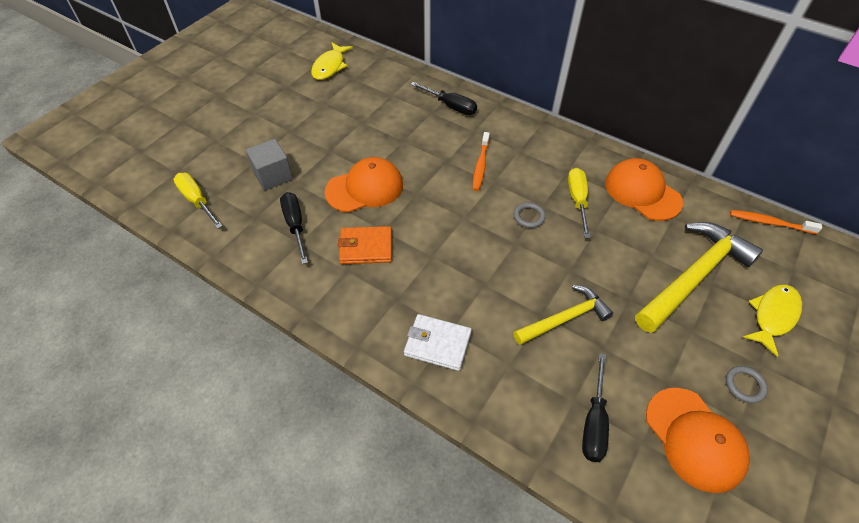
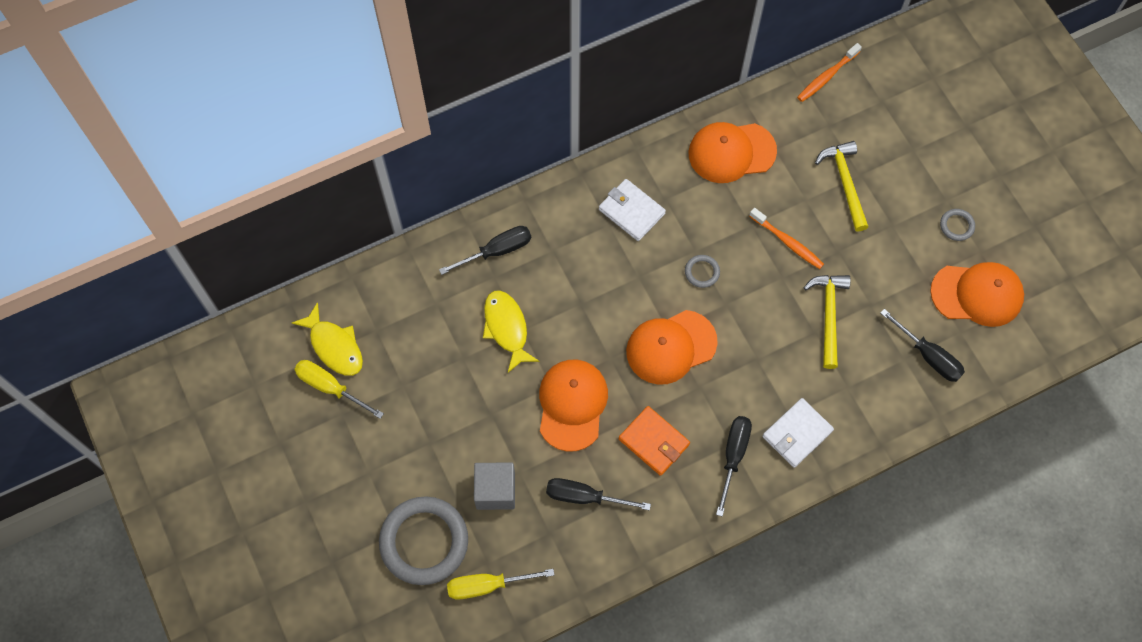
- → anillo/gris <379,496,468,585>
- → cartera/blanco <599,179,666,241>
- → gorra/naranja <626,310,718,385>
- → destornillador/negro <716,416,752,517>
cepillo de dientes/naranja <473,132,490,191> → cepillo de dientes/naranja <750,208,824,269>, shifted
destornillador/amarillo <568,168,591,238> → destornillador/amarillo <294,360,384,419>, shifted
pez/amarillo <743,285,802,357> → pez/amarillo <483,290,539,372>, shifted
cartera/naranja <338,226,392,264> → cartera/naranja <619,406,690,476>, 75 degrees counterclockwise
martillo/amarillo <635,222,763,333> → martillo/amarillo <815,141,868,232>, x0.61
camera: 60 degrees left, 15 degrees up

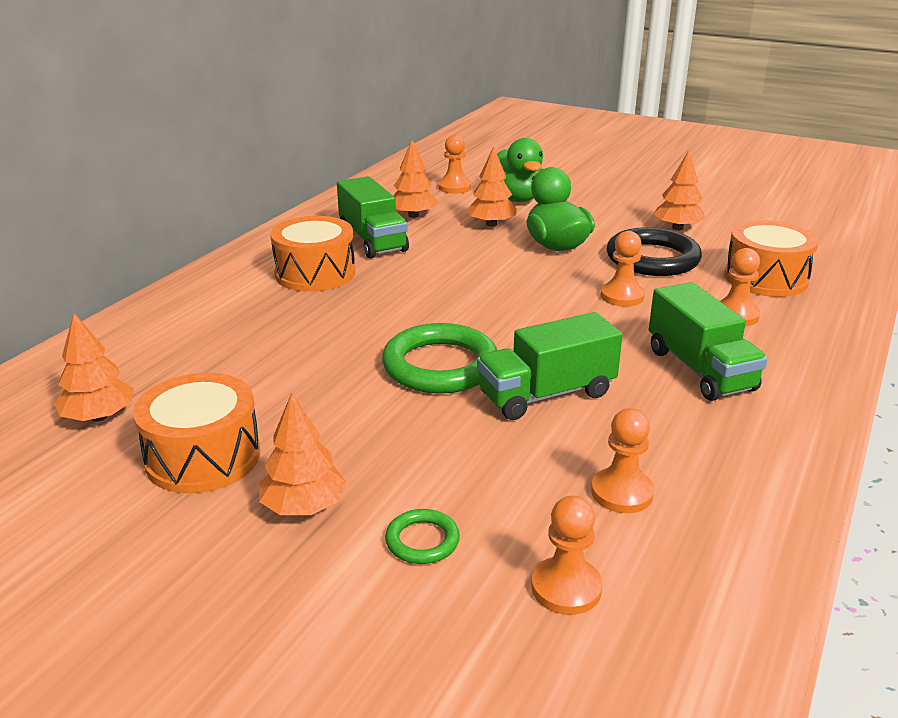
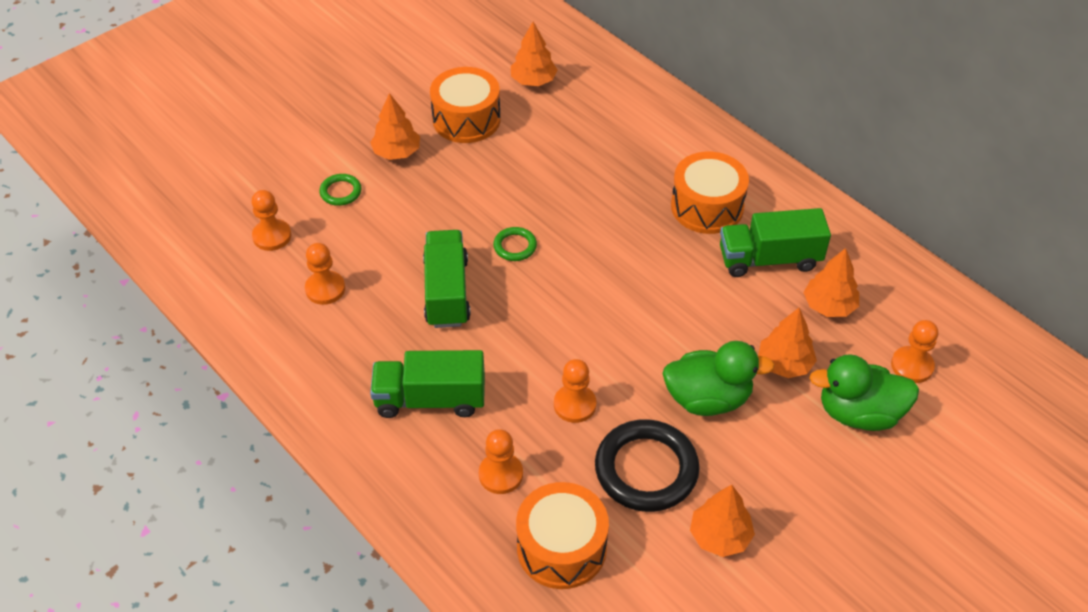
anillo/verde <382,323,497,394> → anillo/verde <493,227,537,261>, x0.48
camera: 110 degrees right, 20 degrees up

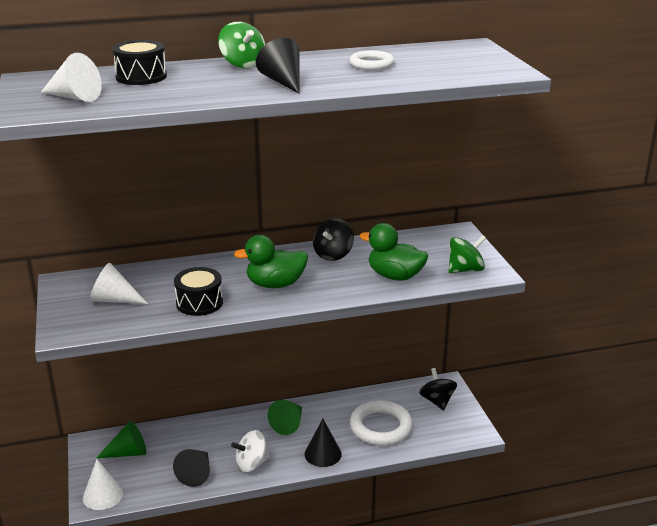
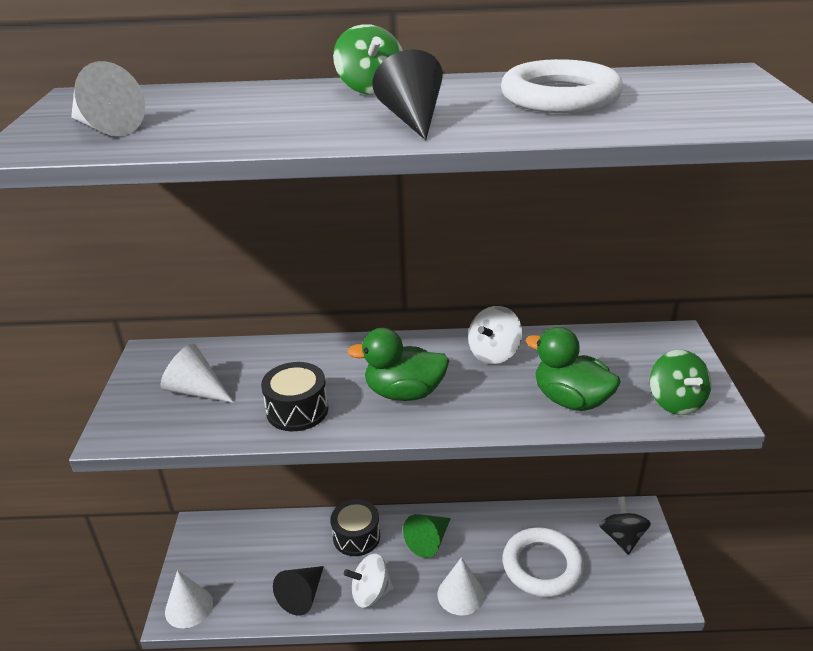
cono/verde <97,421,146,458> → -
tambor/negro <112,40,167,85> → tambor/negro <331,499,380,556>, shifted
cono/negro <304,419,342,467> → cono/blanco <437,557,484,616>
peonza/negro <313,218,354,261> → peonza/blanco <468,306,522,364>
peonza/verde <449,235,486,273> → peonza/verde <650,350,712,415>, 90 degrees clockwise
anillo/blanco <349,50,395,70> → anillo/blanco <501,59,623,113>, x1.72
camera: 15 degrees right, 5 degrees up

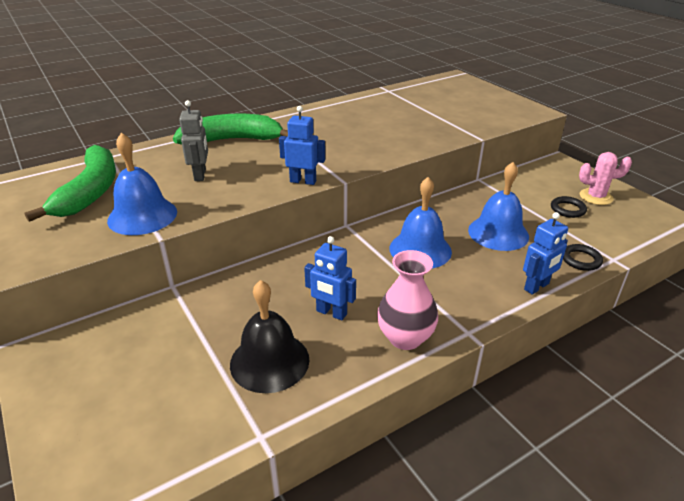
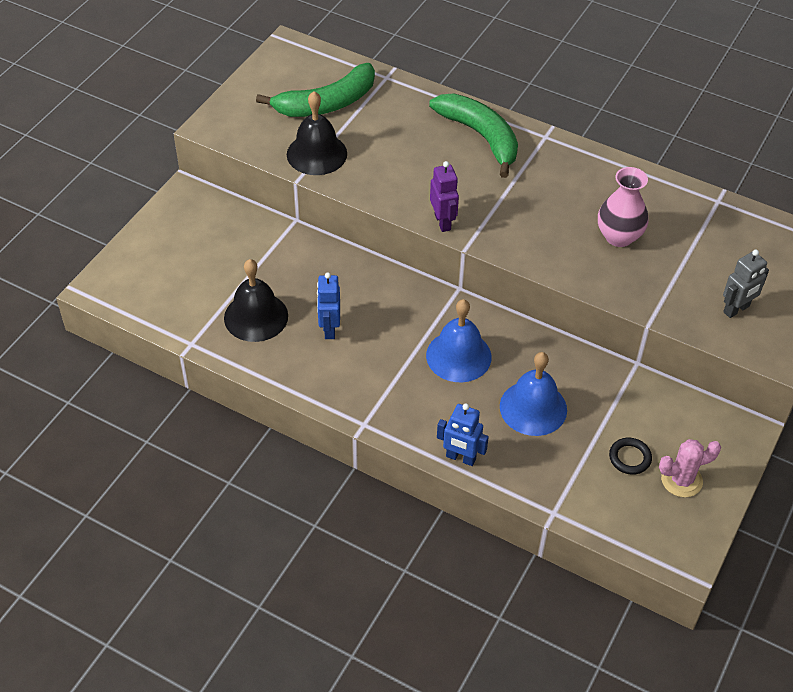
anillo/negro <563,244,603,271> → -
robot/gris <179,100,208,181> → robot/gris <723,249,769,318>, shifted
florero/rosa <377,250,438,350> → florero/rosa <598,167,648,247>, shifted
campana/azul <107,133,177,235> → campana/negro <287,91,347,175>
robot/azul <279,106,325,185> → robot/morado <430,161,459,232>
cactus/rosa <579,152,632,205> → cactus/rosa <659,439,721,497>, 75 degrees counterclockwise
camera: 60 degrees right, 15 degrees up

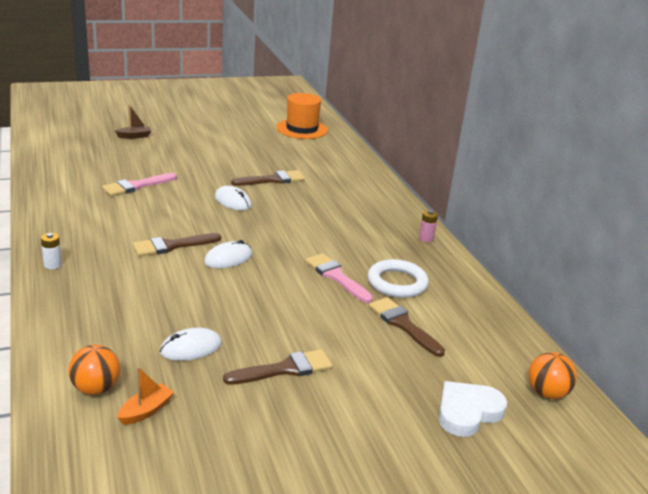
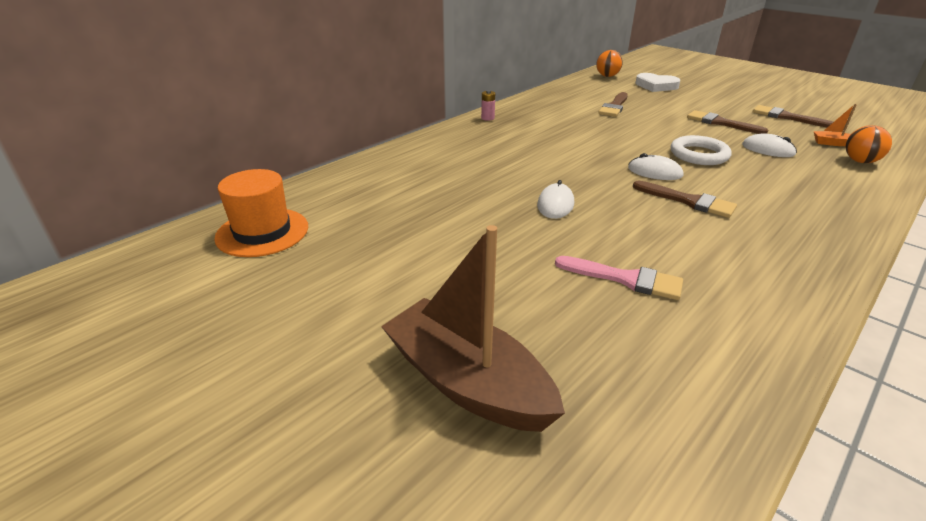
pila/blanco <41,233,62,270> → -
pincel/rosa <305,253,373,303> → -
pincel/marrón <231,170,305,186> → pincel/marrón <753,105,833,127>, shifted
anillo/blanco <368,259,429,298> → anillo/blanco <671,135,731,165>, shifted
barco/marrón <115,104,151,139> → barco/marrón <381,225,565,432>, x2.42
camera: 115 degrees left, 5 degrees up

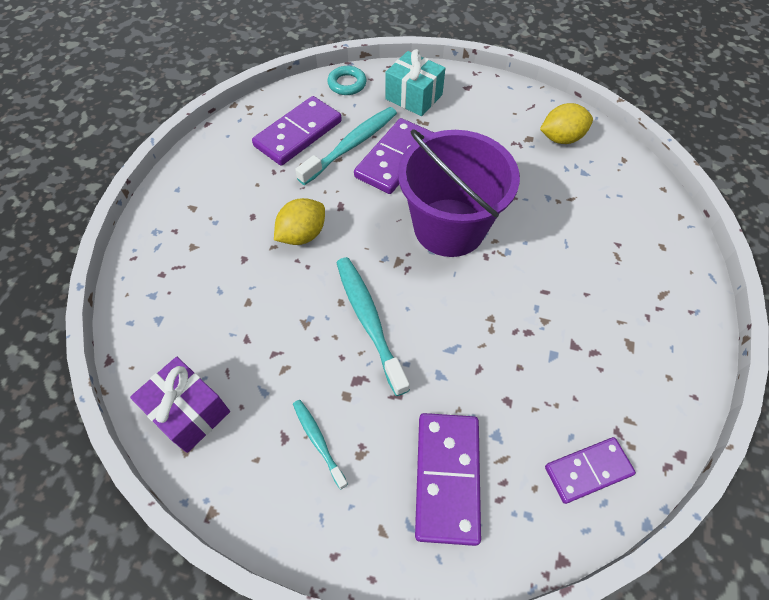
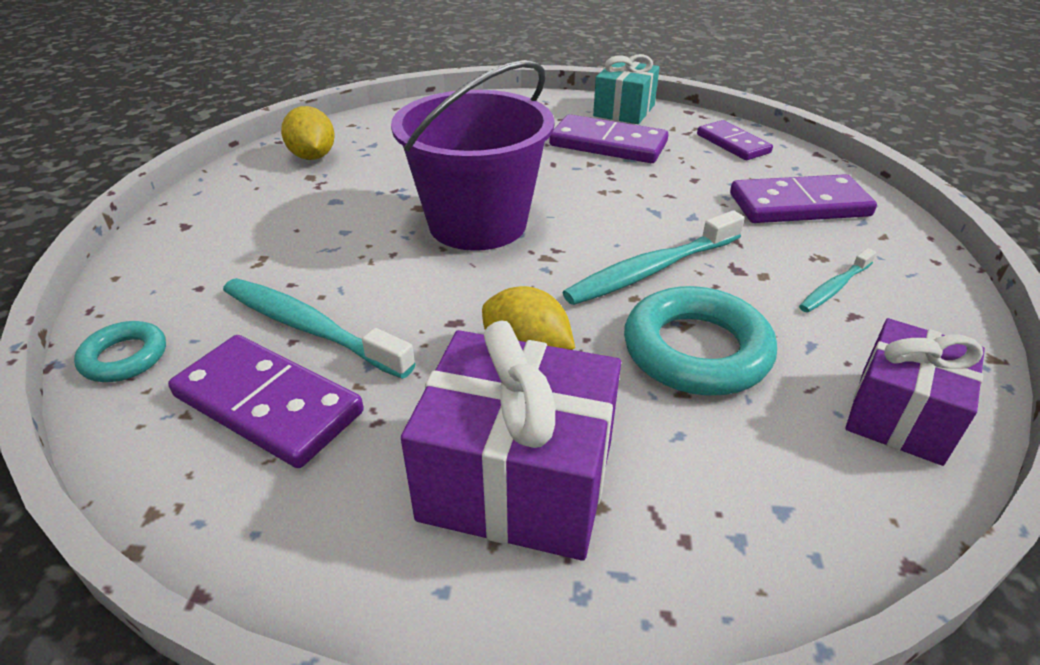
- → regalo/morado <401,321,621,561>
- → anillo/turquesa <624,286,777,395>
ficha de dominó/morado <354,118,434,194> → ficha de dominó/morado <549,114,668,163>, shifted
regalo/turquesa <385,49,445,116> → regalo/turquesa <593,54,660,124>, shifted
camera: 100 degrees left, 20 degrees down

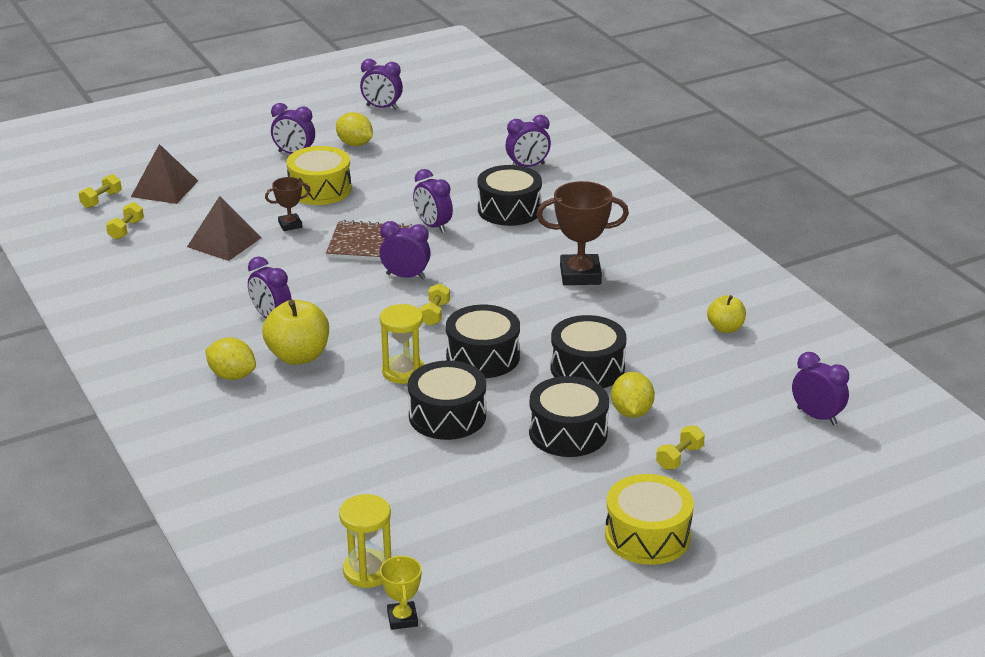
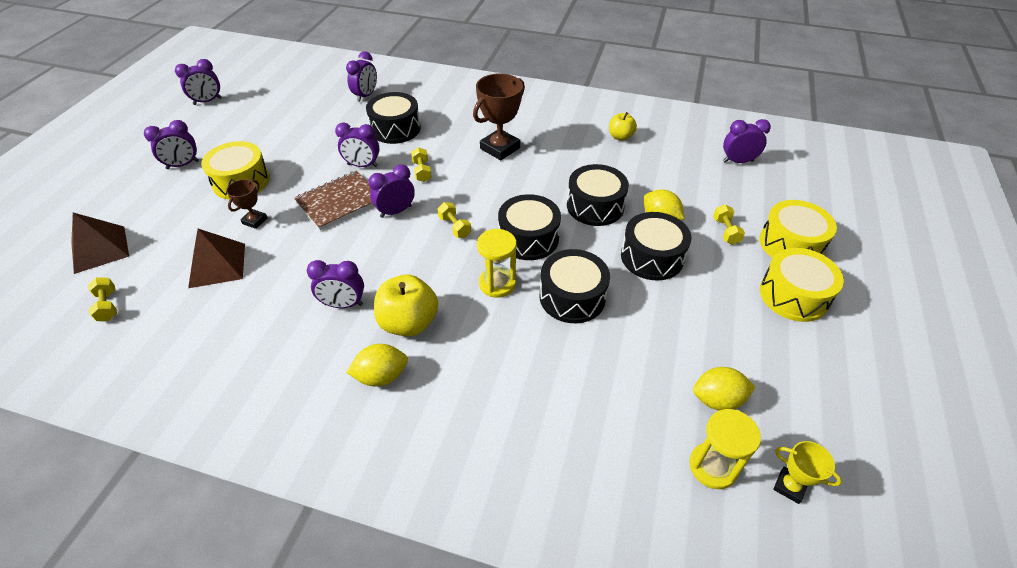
- → tambor/amarillo <759,200,837,258>
mancuerna/amarillo <79,174,122,208> → mancuerna/amarillo <411,147,432,182>, shifted
limón/amarillo <336,112,373,146> → limón/amarillo <693,367,755,410>, shifted
camera: 45 degrees left, 15 degrees up

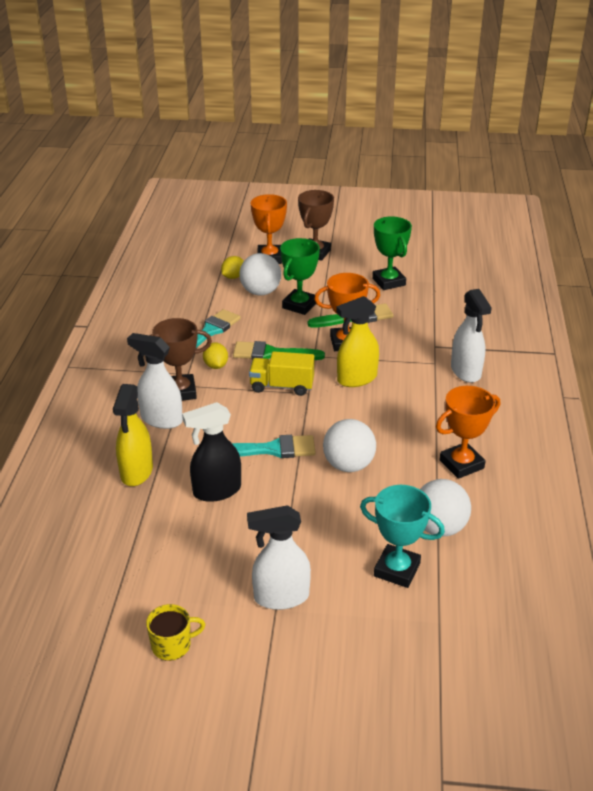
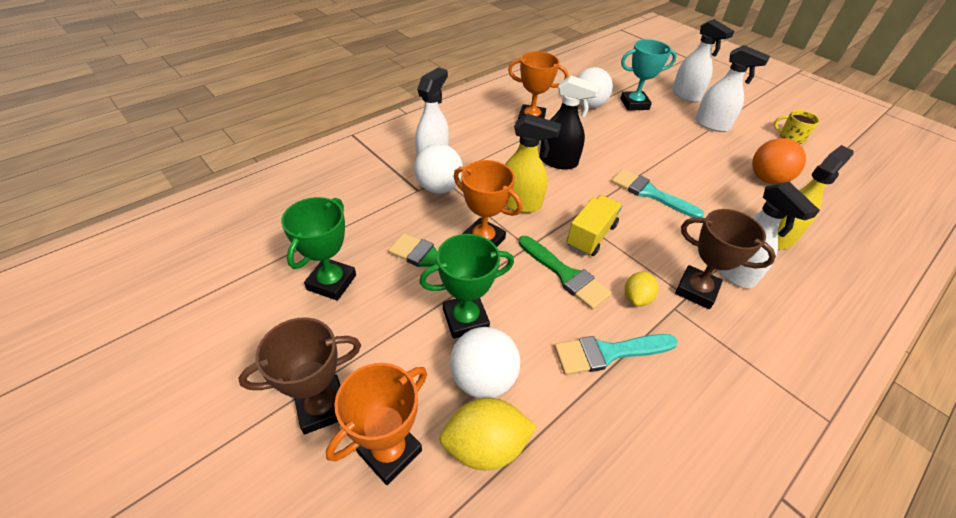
- → pulverizador/blanco <672,19,734,103>
- → pelota/naranja <752,138,806,184>
pulverizador/negro <182,402,241,502> → pulverizador/negro <539,76,601,170>, shifted
pelota/blanco <323,419,376,472> → pelota/blanco <414,144,463,194>, shifted
camión/amarillo <249,351,314,396> → camión/amarillo <566,195,622,256>, 105 degrees counterclockwise
trofeo/turquesa <360,485,445,588> → trofeo/turquesa <620,39,677,111>, 75 degrees counterclockwise
limón/amarillo <221,256,244,279> → limón/amarillo <439,398,537,470>, x1.61
camera: 140 degrees left, 10 degrees up

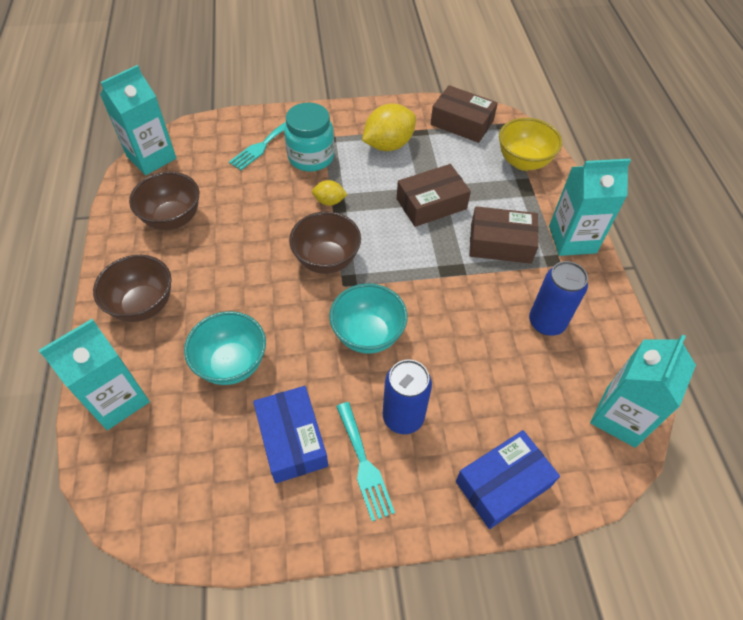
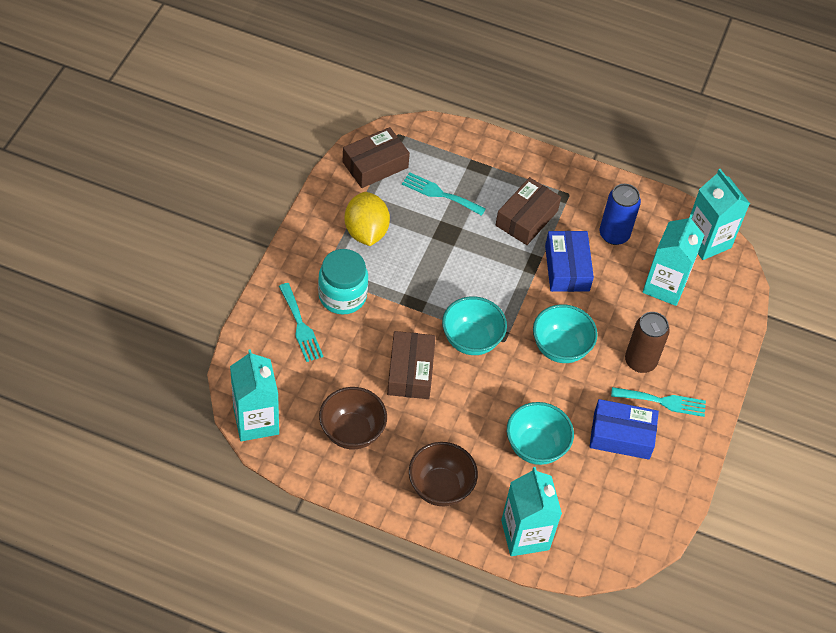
limón/amarillo <312,180,348,206> → -
cuenco/amarillo <499,118,562,171> → -
- → tenedor/turquesa <402,172,486,216>
caja/marrón <397,164,471,227> → caja/marrón <387,331,436,399>, shifted
caja/azul <456,430,560,529> → caja/azul <545,231,594,292>, shifted
cartón de leche/turquesa <549,159,631,256> → cartón de leche/turquesa <643,214,705,306>, shifted
cuenco/marrón <289,212,361,274> → cuenco/turquesa <442,296,507,355>
lata/azul <383,360,432,434> → lata/marrón <625,312,670,373>
camera: 65 degrees left, 0 degrees up

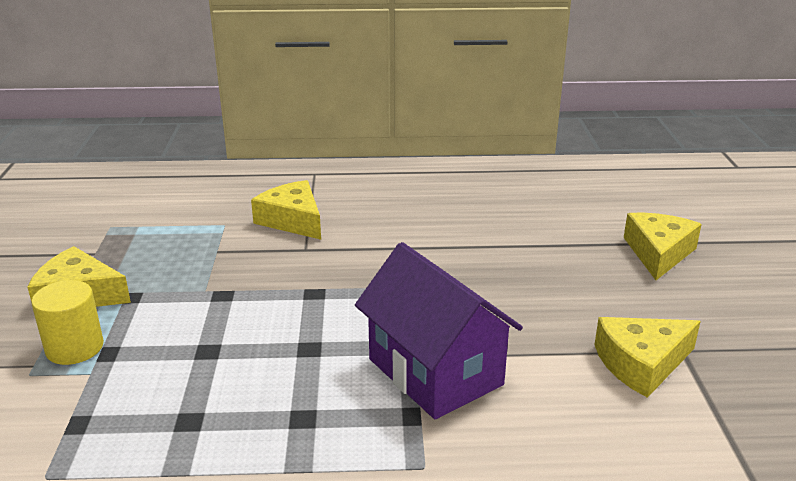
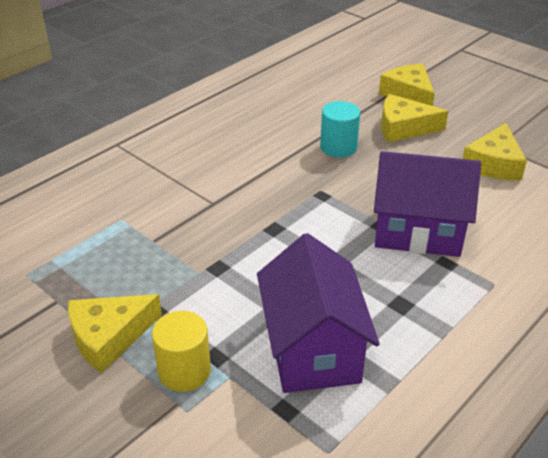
- → casa/morado <257,233,380,393>
- → cilindro/turquesa <320,101,360,158>
queso/amarillo <251,180,321,240> → queso/amarillo <381,94,449,142>, shifted
camera: 45 degrees left, 10 degrees up

